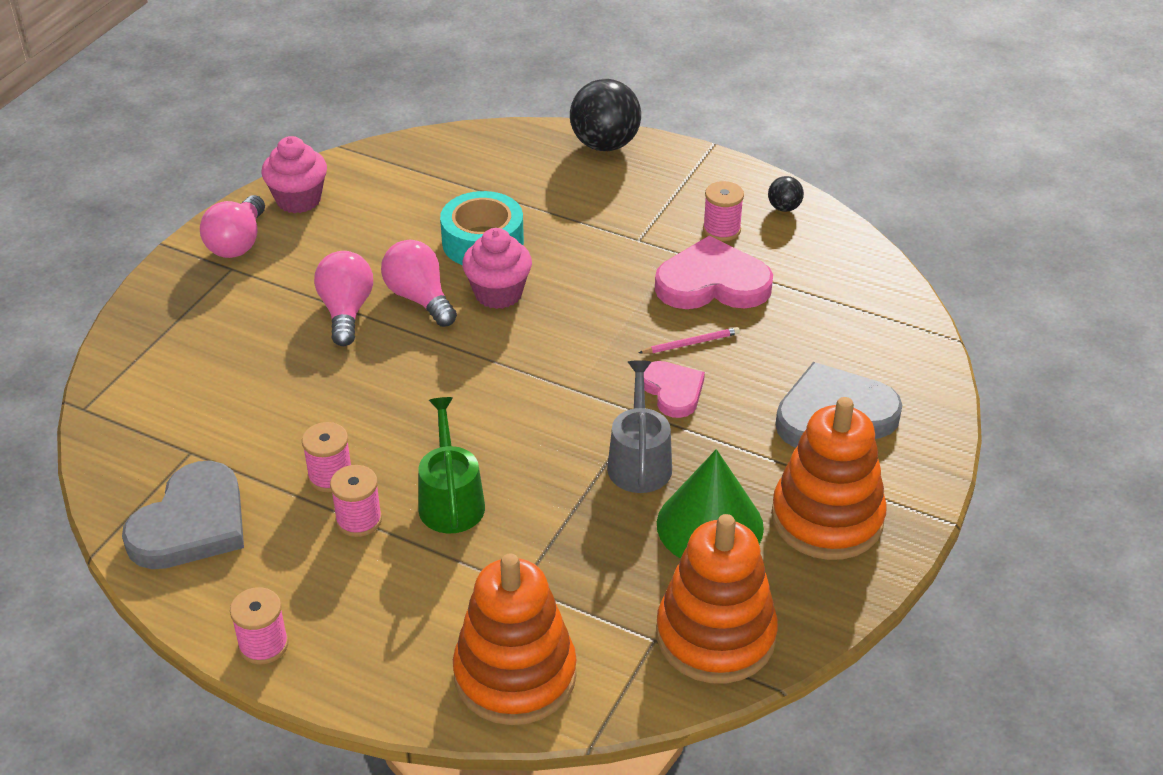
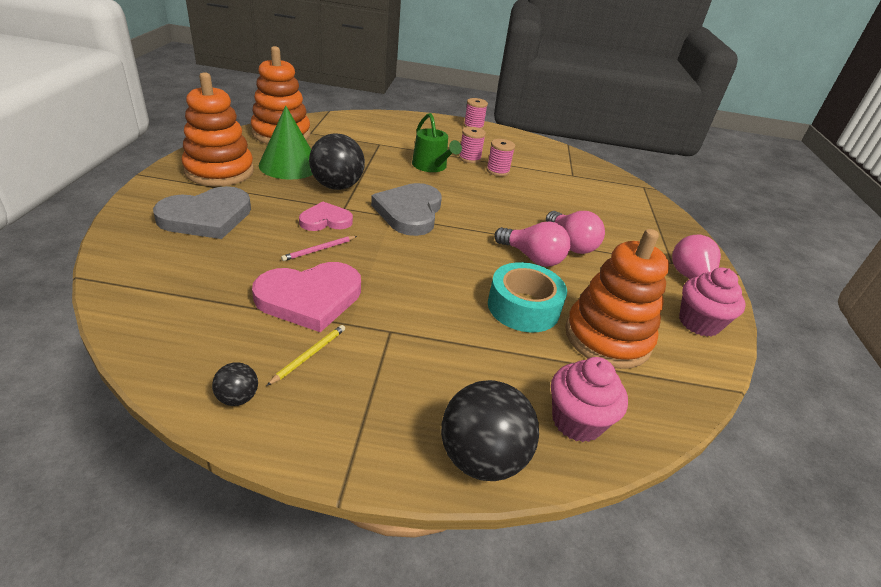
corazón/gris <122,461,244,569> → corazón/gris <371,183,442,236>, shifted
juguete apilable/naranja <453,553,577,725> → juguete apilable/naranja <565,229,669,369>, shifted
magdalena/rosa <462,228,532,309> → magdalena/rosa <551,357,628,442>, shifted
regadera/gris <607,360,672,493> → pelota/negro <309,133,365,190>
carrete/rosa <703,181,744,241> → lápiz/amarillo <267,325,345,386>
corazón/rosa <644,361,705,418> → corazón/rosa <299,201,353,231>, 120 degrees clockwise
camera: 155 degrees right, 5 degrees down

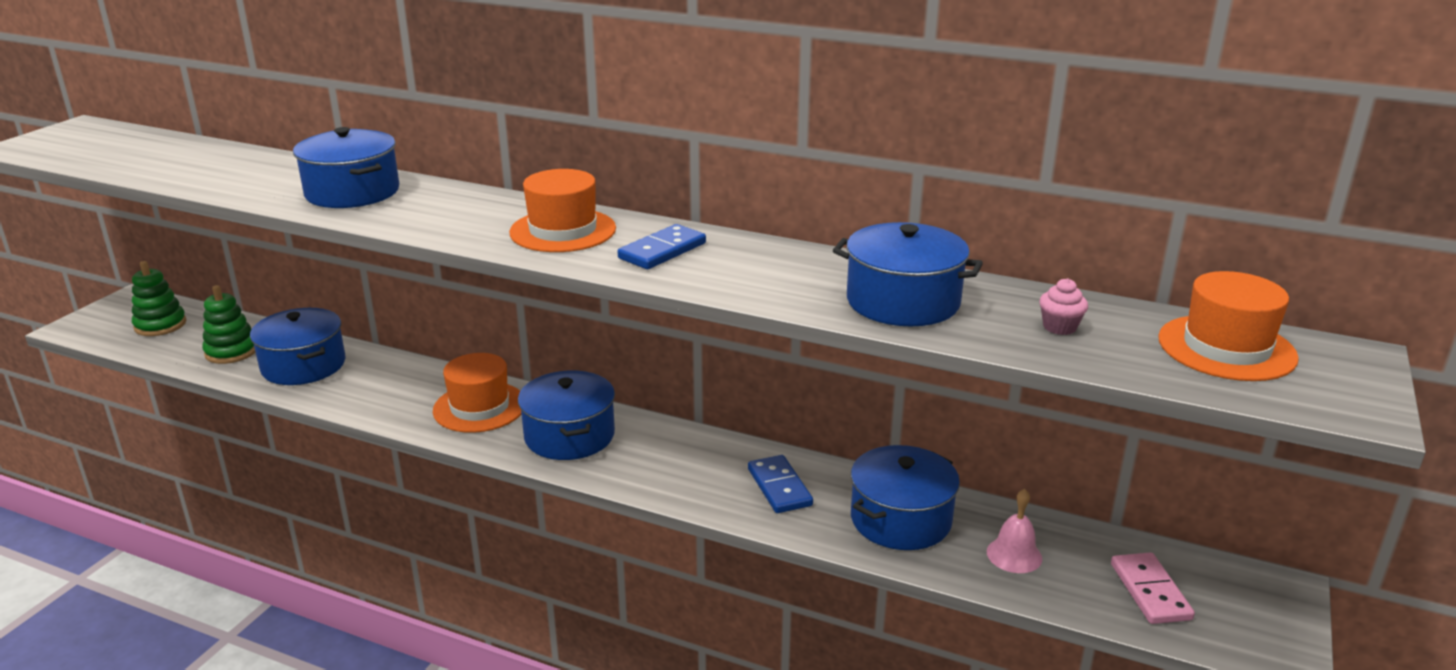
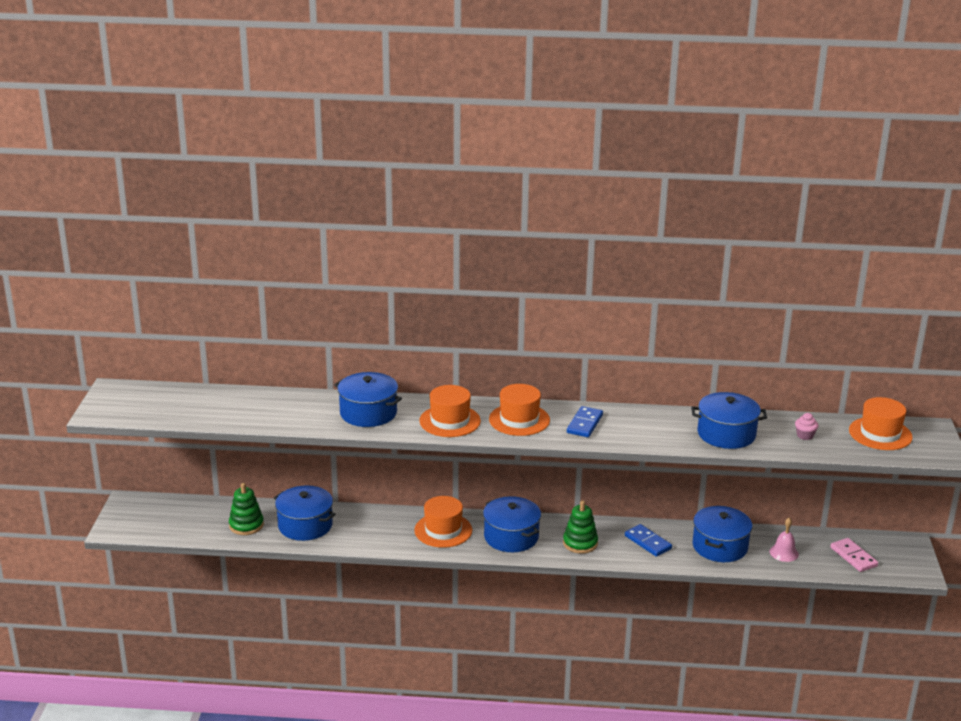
- → sombrero/naranja <420,385,481,437>
juguete apilable/verde <132,261,186,336> → juguete apilable/verde <563,501,598,554>, shifted
camera: 20 degrees left, 0 degrees up

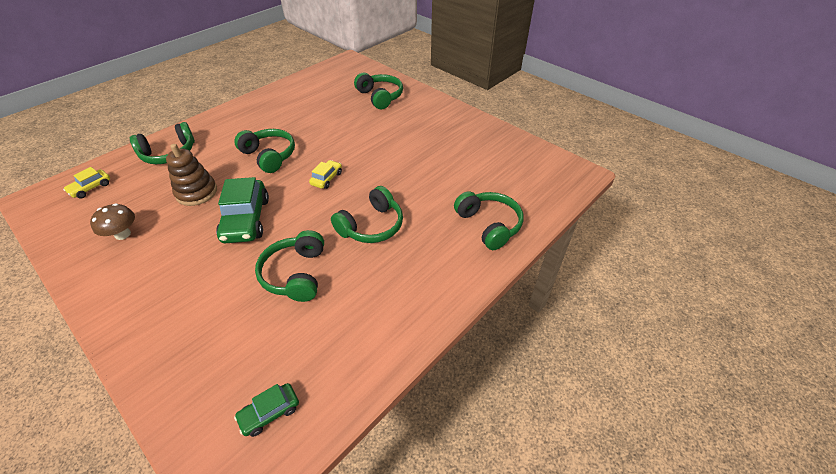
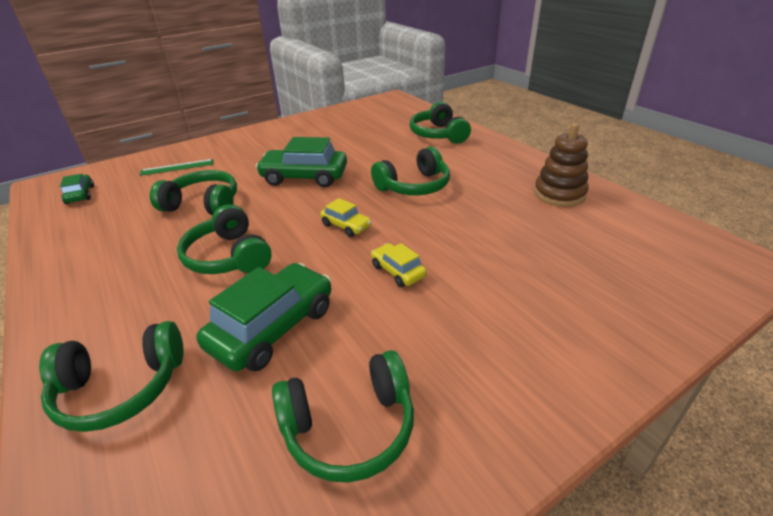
seta/marrón <90,203,135,240> → -
- → regla/verde <140,159,213,176>
- → coche/verde <196,263,331,372>
coche/amarillo <63,167,110,198> → coche/amarillo <371,243,427,287>, shifted
juguete apilable/marrón <166,144,217,206> → juguete apilable/marrón <534,123,589,206>, shifted
auriculares/verde <354,73,403,110> → auriculares/verde <272,350,414,483>, shifted
camera: 105 degrees right, 10 degrees down

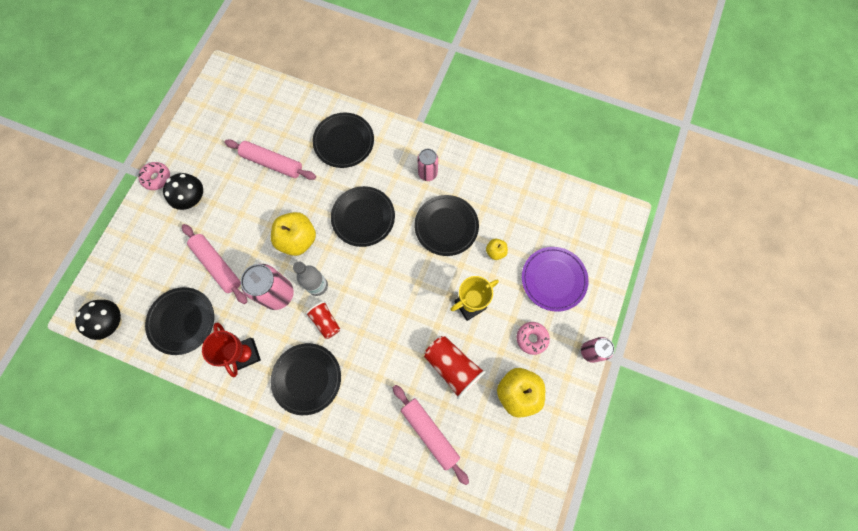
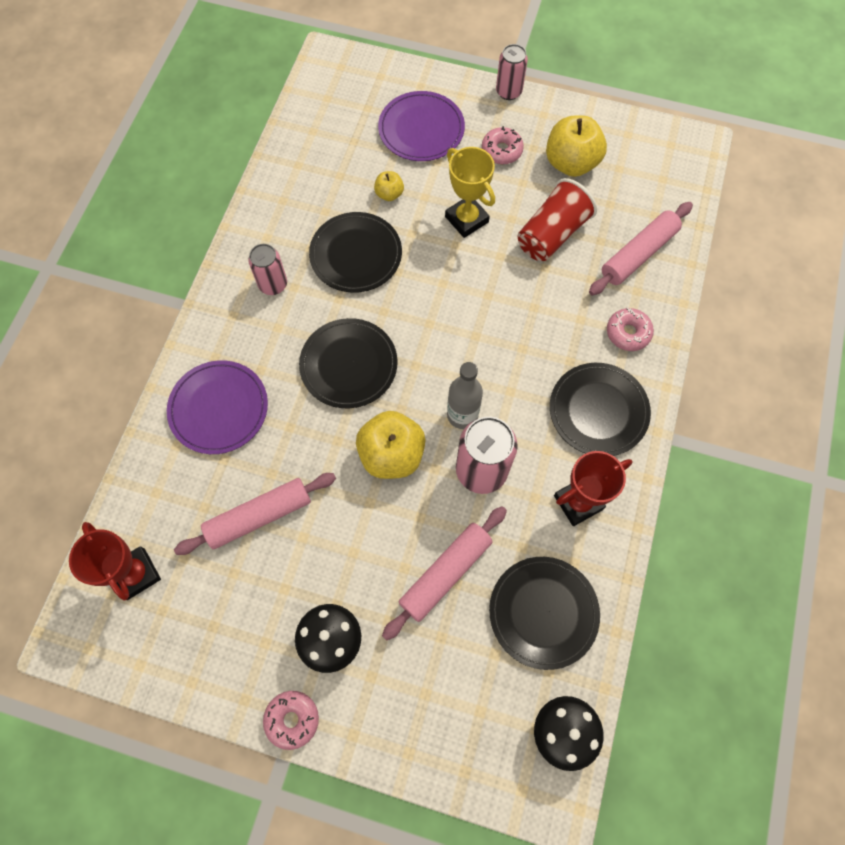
vaso/rojo <306,301,340,339> → -
- → trofeo/rojo <69,522,161,600>
- → rosquilla/rosa <607,308,654,351>
plato/negro <313,113,374,168> → plato/morado <167,360,268,454>
rodillo/rosa <225,139,316,180> → rodillo/rosa <174,473,336,555>, 45 degrees clockwise
camera: 95 degrees left, 5 degrees down

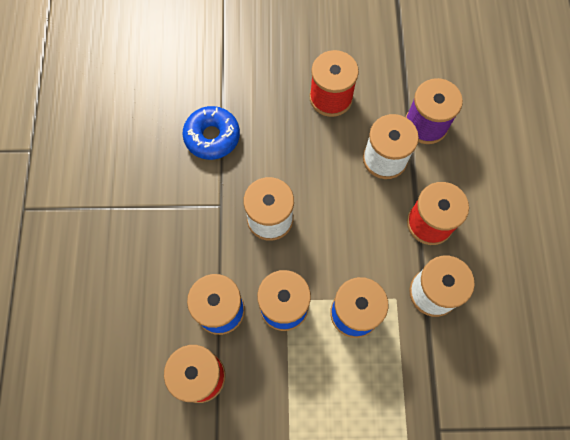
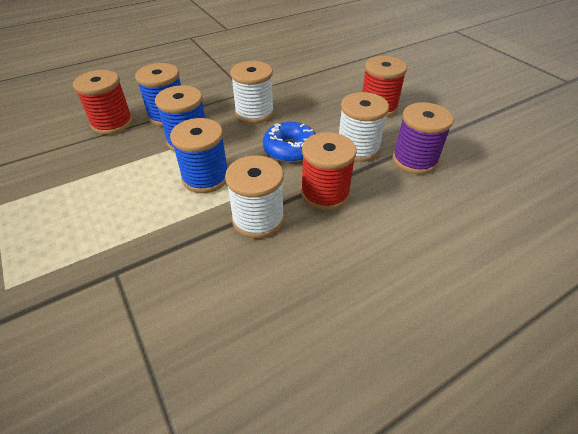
rosquilla/azul <183,106,240,160> → rosquilla/azul <263,122,316,162>, shifted
camera: 60 degrees right, 25 degrees down

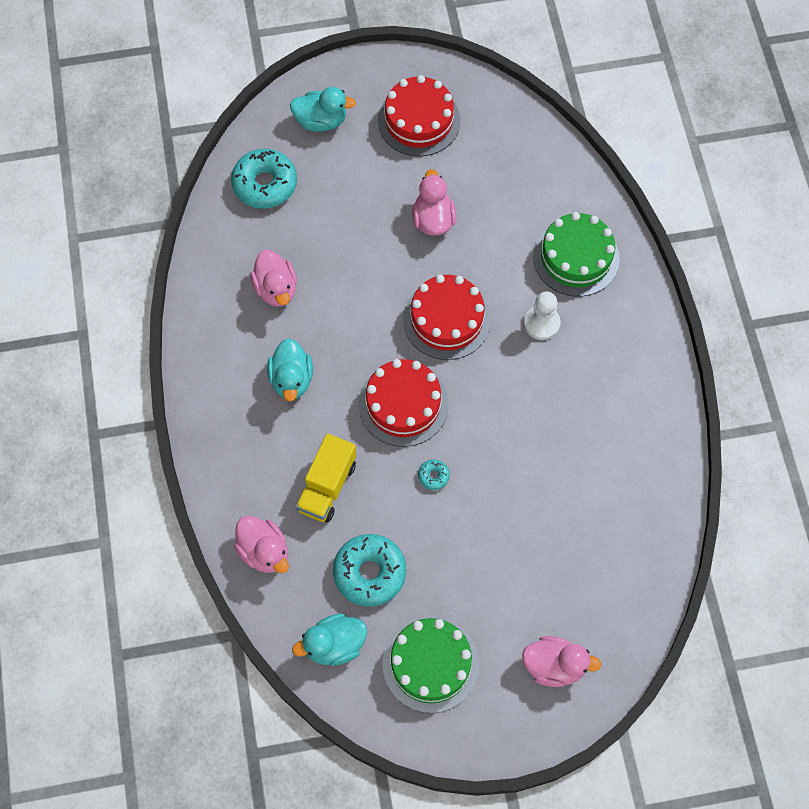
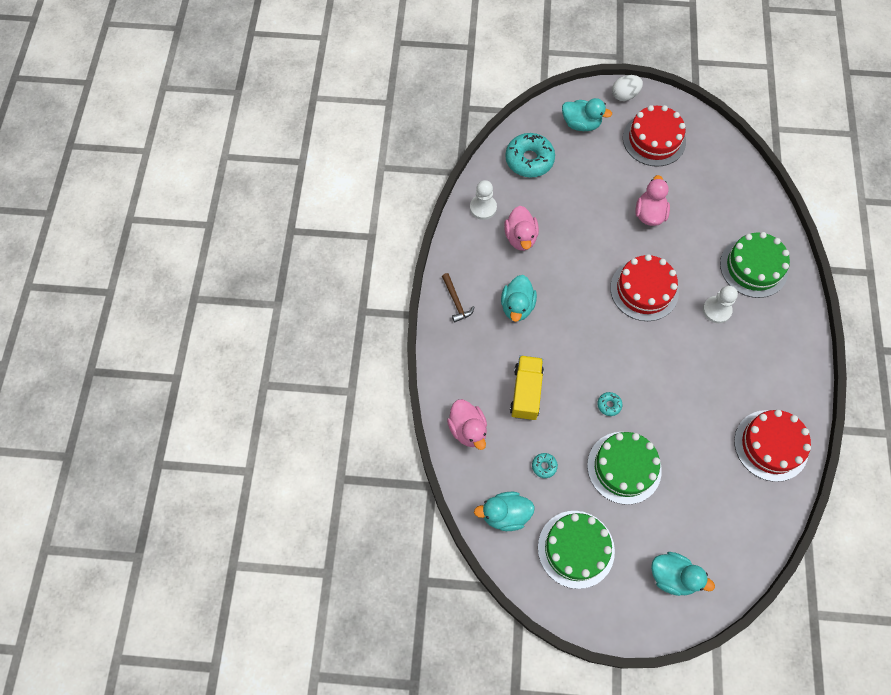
- → martillo/marrón <442,273,474,323>
- → peón/blanco <470,180,497,220>
- → tarta/verde <587,432,662,505>
- → huevo/blanco <612,75,643,101>
tarta/rojo <359,359,449,447> → tarta/rojo <734,410,811,482>, shifted
pato/rosa <522,636,602,687> → pato/turquesa <651,552,715,596>
camión/amarillo <296,434,356,523> → camión/amarillo <510,355,544,420>, 150 degrees clockwise
rosquilla/turquesa <333,534,406,607> → rosquilla/turquesa <532,453,558,478>, x0.44
camera: 15 degrees right, 0 degrees up

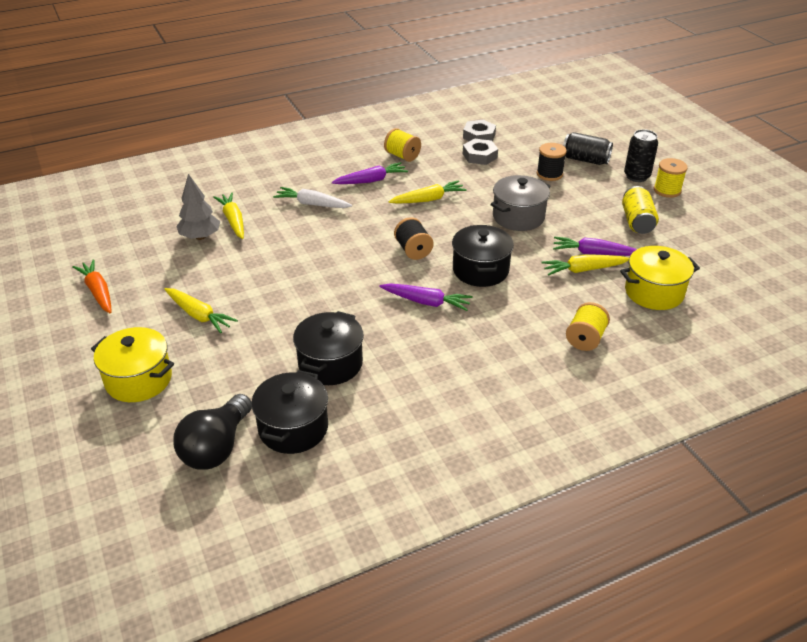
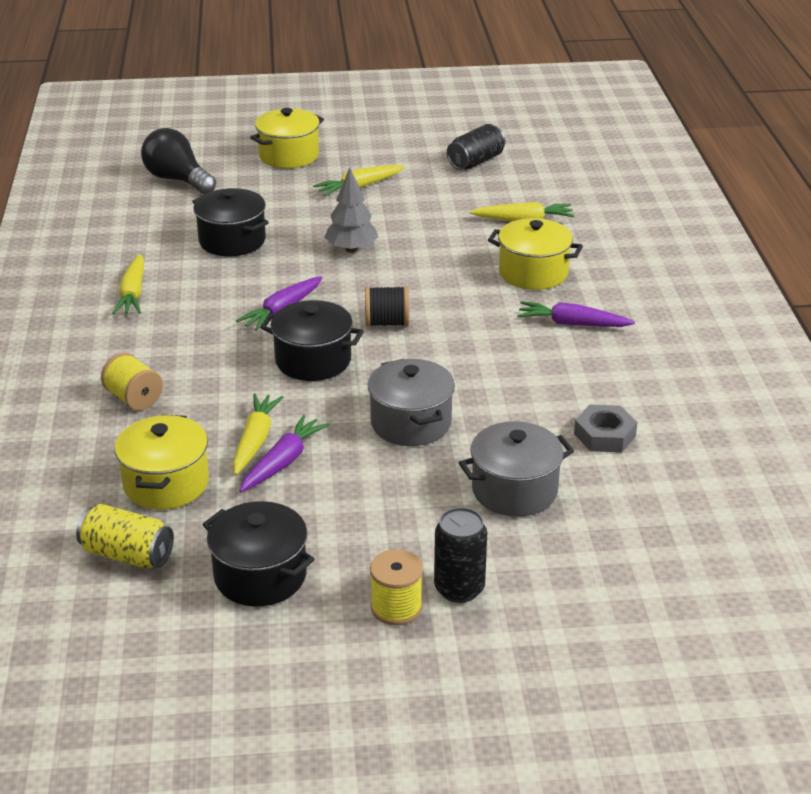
zanahoria/naranja <72,259,111,314> → -
carrete/amarillo <384,128,421,162> → -
tuerca/gris <463,120,496,141> → -
árbol/gris <176,174,220,240> → árbol/gris <324,167,378,253>, shifted
olla/negro <251,370,328,454> → olla/negro <203,501,315,607>, shifted
zanahoria/amarillo <389,180,467,204> → zanahoria/amarillo <112,254,144,314>, shifted
lata/negro <563,132,613,165> → lata/negro <447,124,505,170>, shifted
lata/amarillo <622,186,659,234> → lata/amarillo <76,504,174,568>, shifted
zanahoria/blanco <273,187,352,208> → olla/amarillo <488,218,583,290>
carrete/negro <537,143,567,181> → olla/gris <459,421,574,517>
zanahoria/morado <332,162,408,184> → zanahoria/morado <517,301,635,327>, 105 degrees clockwise
camera: 110 degrees right, 5 degrees down

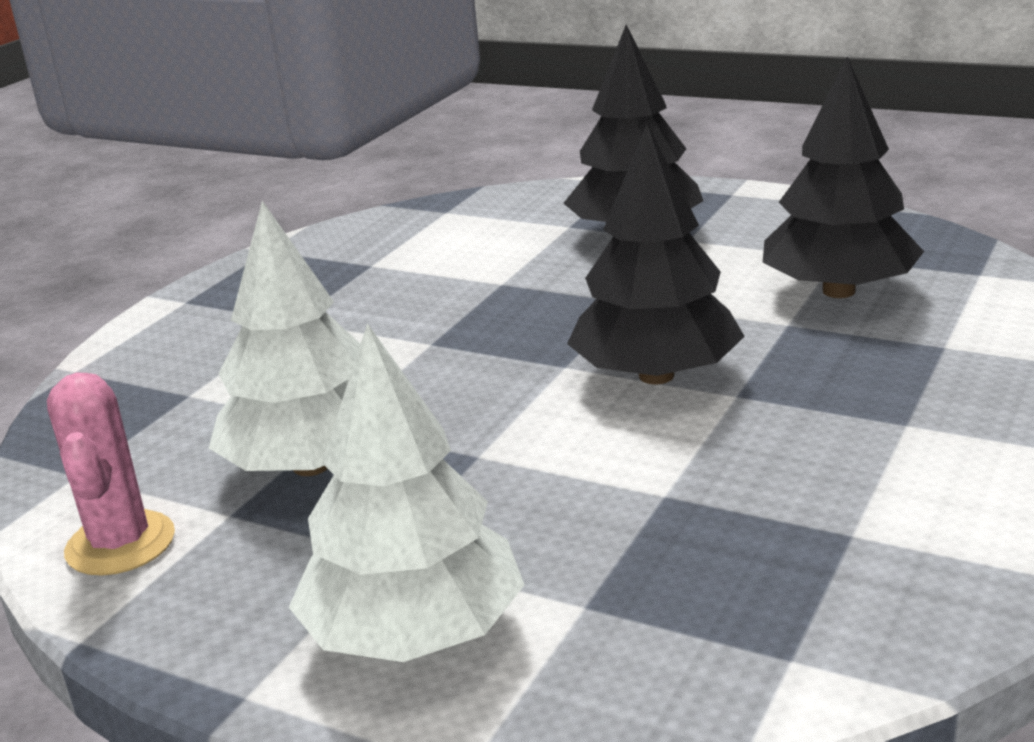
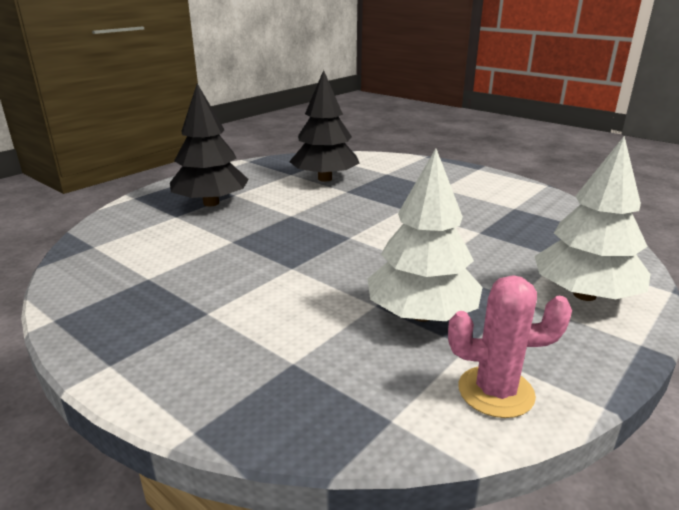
árbol/negro <567,124,745,384> → -
camera: 80 degrees left, 0 degrees up

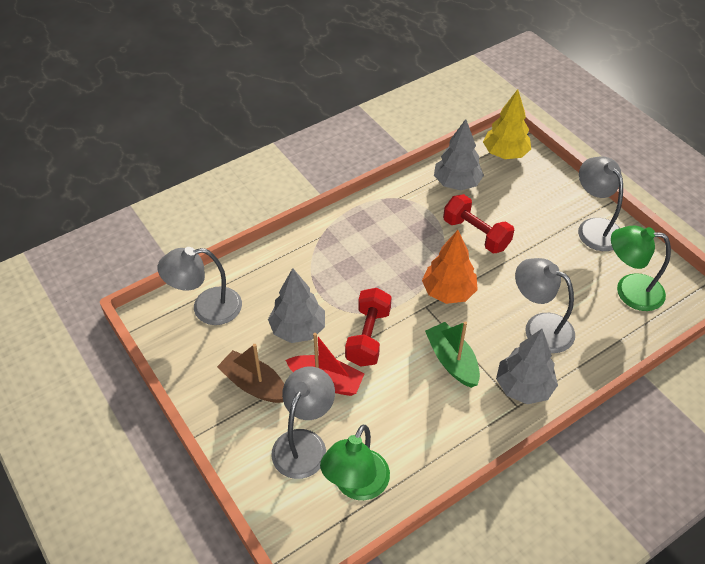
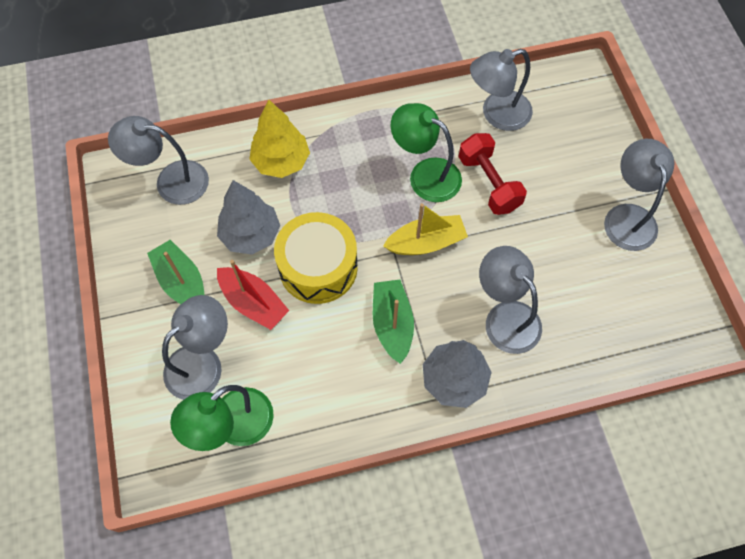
árbol/amarillo <483,89,531,159> → árbol/amarillo <249,100,310,178>, shifted
lámpara/verde <611,226,671,311> → lámpara/verde <391,103,462,202>, shifted
mancuerna/rojo <345,288,392,367> → tambor/amarillo <274,212,358,304>
árbol/naranja <422,230,478,304> → barco/amarillo <383,203,468,255>
árbol/gris <434,119,484,191> → lámpara/gris <470,49,533,131>
barco/marrón <217,344,284,403> → barco/verde <147,240,205,304>
camera: 20 degrees right, 15 degrees up

